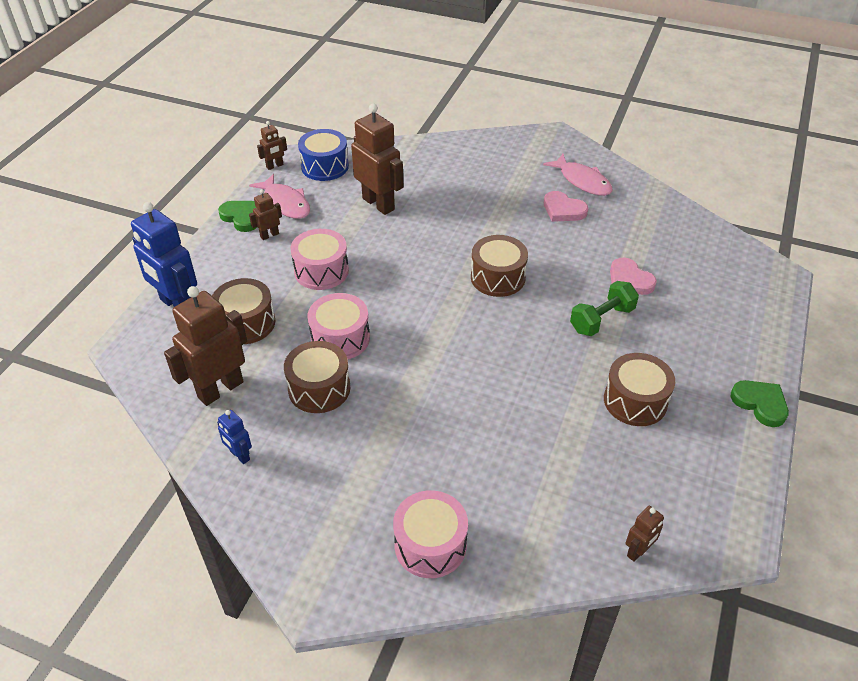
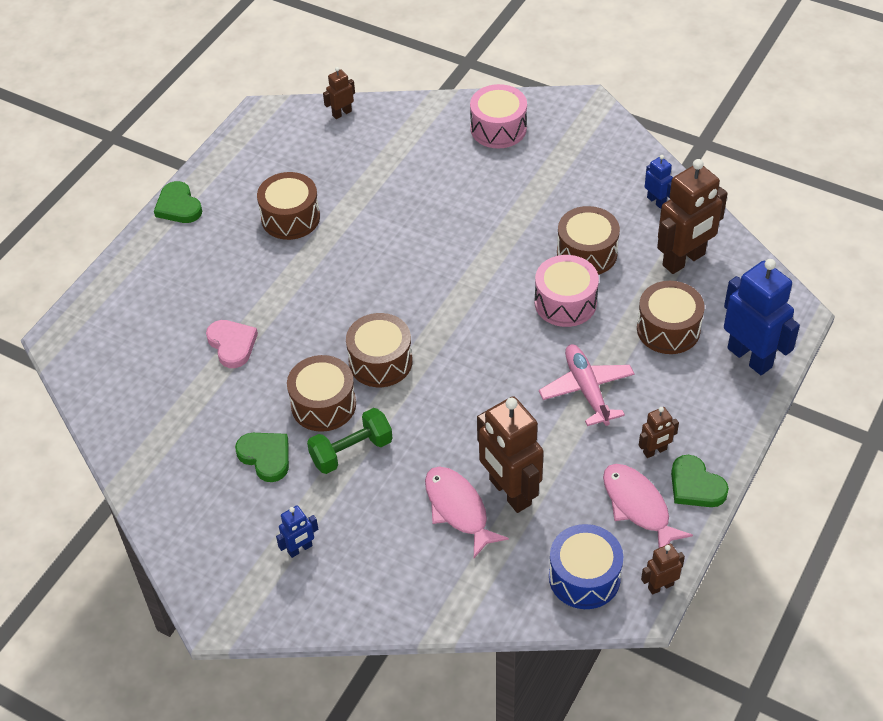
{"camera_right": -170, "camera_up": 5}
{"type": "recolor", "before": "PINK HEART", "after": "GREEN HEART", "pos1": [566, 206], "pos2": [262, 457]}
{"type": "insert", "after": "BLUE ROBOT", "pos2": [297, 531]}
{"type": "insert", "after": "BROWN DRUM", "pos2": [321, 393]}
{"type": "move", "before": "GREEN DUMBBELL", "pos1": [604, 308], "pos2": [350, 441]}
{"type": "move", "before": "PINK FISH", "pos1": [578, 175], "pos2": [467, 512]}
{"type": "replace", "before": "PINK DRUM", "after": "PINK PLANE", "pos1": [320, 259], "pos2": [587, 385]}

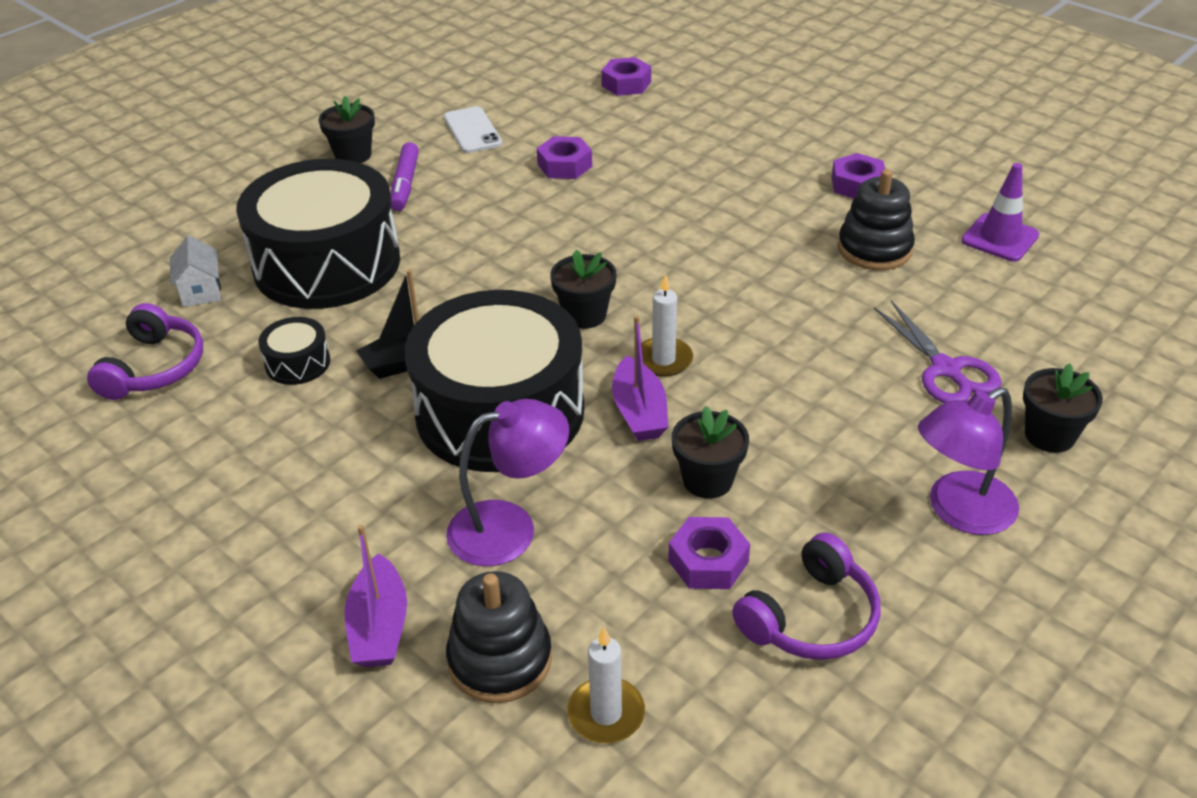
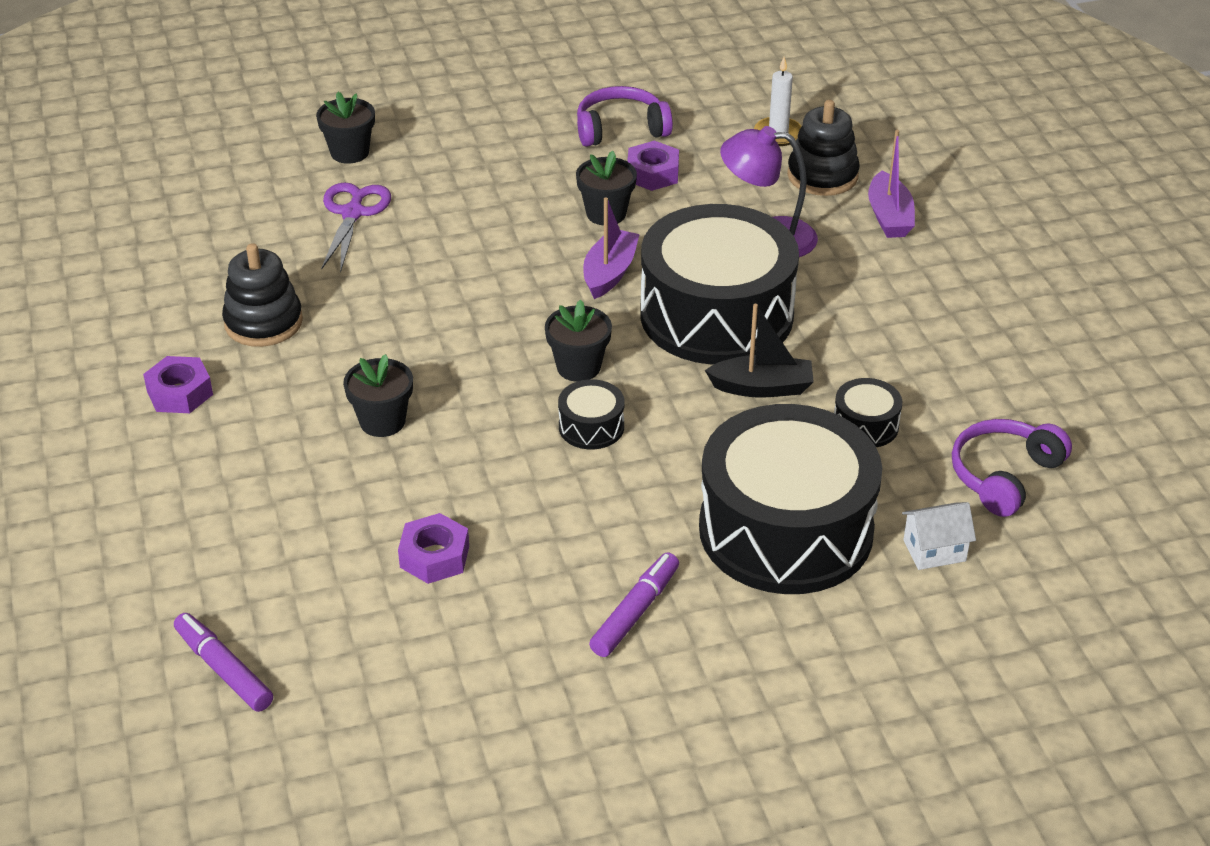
{"camera_right": -150, "camera_up": 0}
{"type": "replace", "before": "PURPLE NUT", "after": "PURPLE MARKER", "pos1": [626, 76], "pos2": [223, 662]}
{"type": "move", "before": "BLACK FLOWER POT", "pos1": [347, 129], "pos2": [378, 395]}
{"type": "insert", "after": "BLACK DRUM", "pos2": [591, 414]}
{"type": "rotate", "before": "PURPLE BOAT", "pos1": [376, 596], "pos2": [891, 184], "turn": 150}
{"type": "rotate", "before": "WHITE HOUSE", "pos1": [195, 271], "pos2": [939, 536], "turn": 60}
{"type": "delete", "before": "WHITE PHONE", "pos1": [473, 129]}
{"type": "delete", "before": "WHITE CANDLE", "pos1": [667, 325]}
{"type": "delete", "before": "PURPLE LAMP", "pos1": [968, 461]}
{"type": "delete", "before": "PURPLE TRAFFIC CONE", "pos1": [1000, 212]}

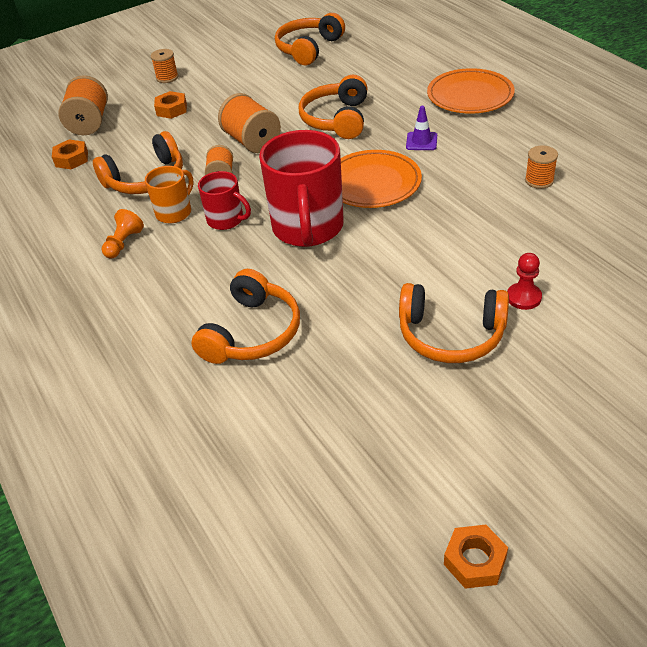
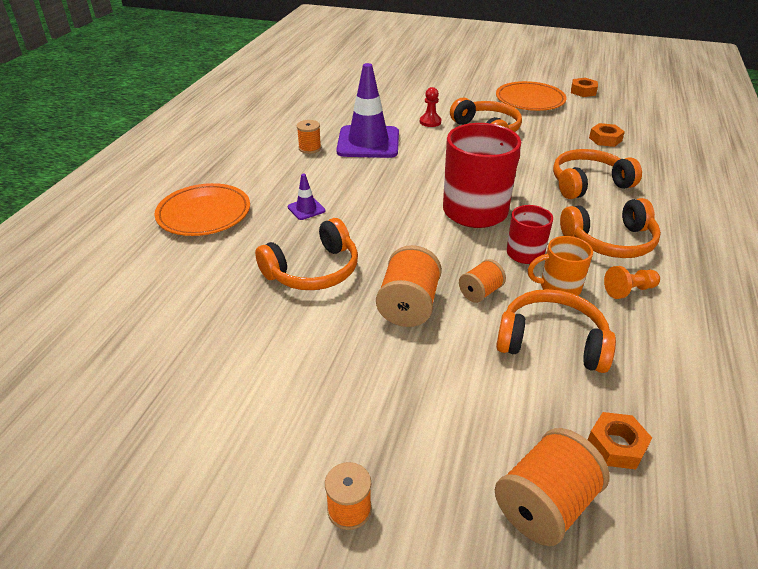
{"camera_right": -135, "camera_up": -5}
{"type": "insert", "after": "PURPLE TRAFFIC CONE", "pos2": [367, 110]}
{"type": "move", "before": "ORANGE PLATE", "pos1": [381, 179], "pos2": [531, 96]}
{"type": "move", "before": "ORANGE HEADPHONES", "pos1": [310, 39], "pos2": [610, 228]}
{"type": "move", "before": "ORANGE NUT", "pos1": [170, 105], "pos2": [607, 135]}

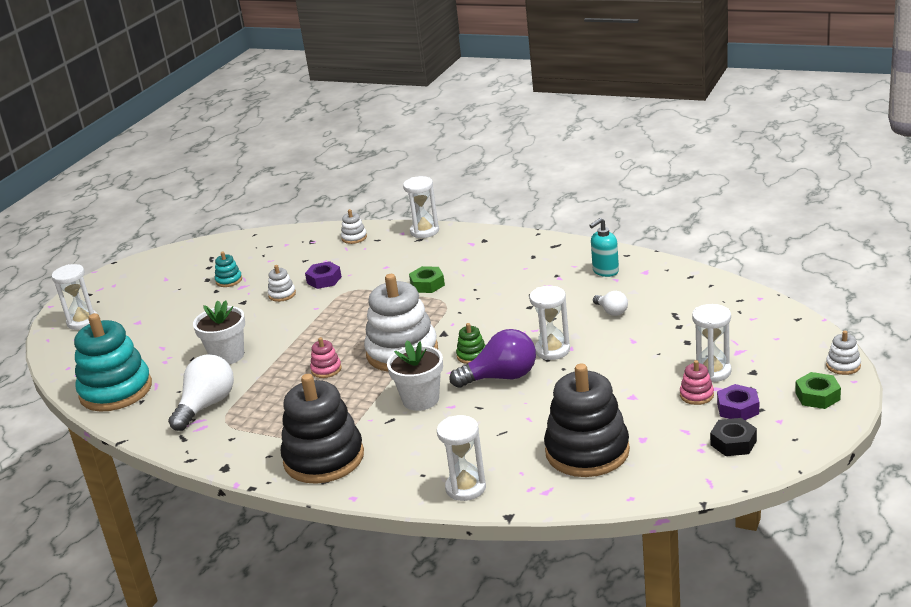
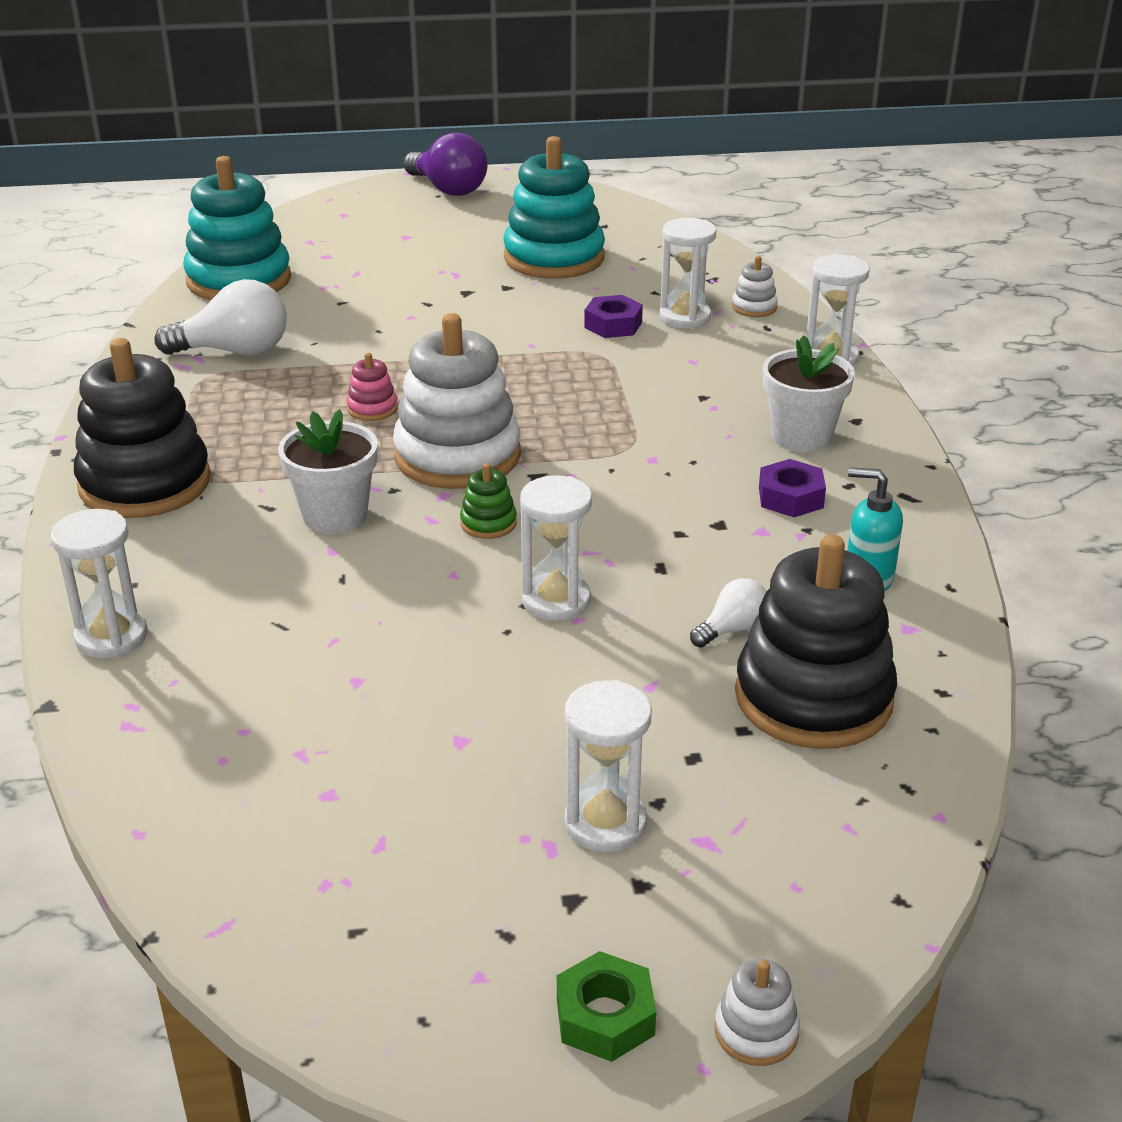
{"camera_right": 55, "camera_up": 5}
{"type": "move", "before": "PURPLE LIGHT BULB", "pos1": [493, 358], "pos2": [446, 164]}
{"type": "resize", "before": "TURQUOISE STACKING TOY", "pos1": [228, 269], "pos2": [554, 207], "scale": 2.39}
{"type": "move", "before": "WHITE HOURGLASS", "pos1": [74, 297], "pos2": [687, 273]}
{"type": "rotate", "before": "WHITE LIGHT BULB", "pos1": [610, 303], "pos2": [728, 613], "turn": -150}
{"type": "move", "before": "BLACK STACKING TOY", "pos1": [587, 420], "pos2": [816, 641]}
{"type": "move", "before": "PURPLE NUT", "pos1": [738, 402], "pos2": [792, 488]}
{"type": "move", "before": "WHITE FLOWER POT", "pos1": [219, 332], "pos2": [809, 393]}
{"type": "delete", "before": "WHITE STACKING TOY", "pos1": [282, 283]}
{"type": "delete", "before": "GREEN NUT", "pos1": [427, 279]}
{"type": "delete", "before": "PINK STACKING TOY", "pos1": [697, 382]}
{"type": "delete", "before": "BLACK NUT", "pos1": [733, 437]}

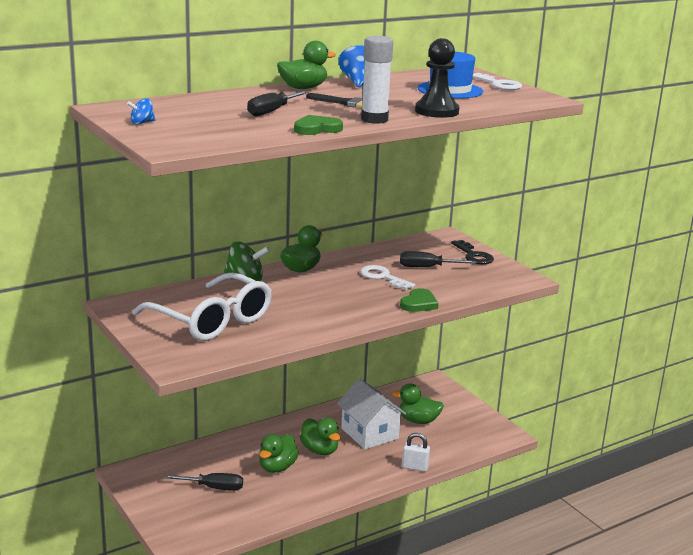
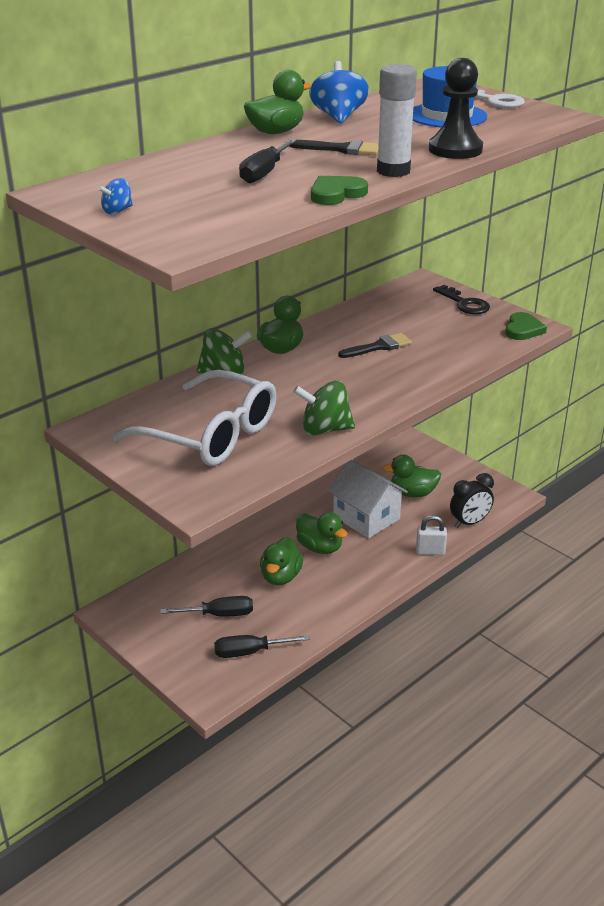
{"camera_right": -10, "camera_up": 10}
{"type": "move", "before": "BLACK SCREWDRIVER", "pos1": [438, 259], "pos2": [262, 646]}
{"type": "insert", "after": "GREEN SPINNING TOP", "pos2": [324, 408]}
{"type": "replace", "before": "WHITE KEY", "after": "BLACK BRUSH", "pos1": [388, 277], "pos2": [375, 345]}
{"type": "insert", "after": "BLACK CLOCK", "pos2": [472, 500]}
{"type": "move", "before": "GREEN HEART", "pos1": [419, 300], "pos2": [526, 326]}

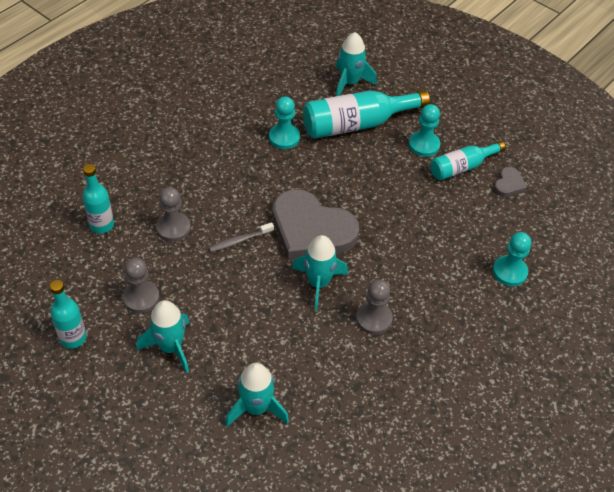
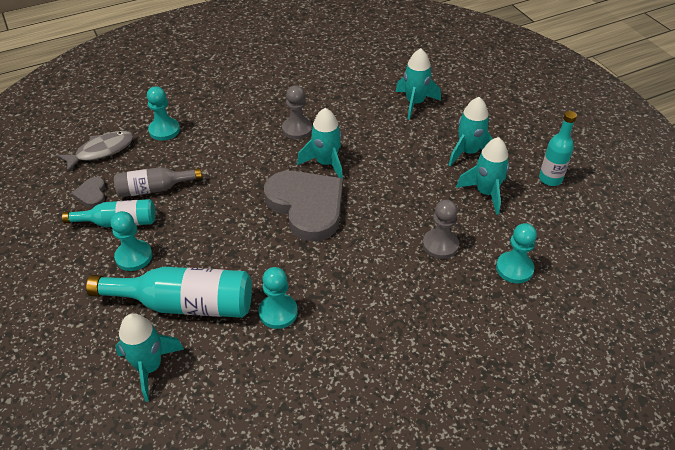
{"camera_right": -155, "camera_up": -5}
{"type": "insert", "after": "GREY FISH", "pos2": [95, 151]}
{"type": "rotate", "before": "GREY HEART", "pos1": [510, 182], "pos2": [89, 192], "turn": -60}
{"type": "insert", "after": "GREY BOTTLE", "pos2": [158, 182]}
{"type": "replace", "before": "GREY PAWN", "after": "TURQUOISE ROCKET", "pos1": [141, 285], "pos2": [483, 176]}
{"type": "replace", "before": "TURQUOISE BOTTLE", "after": "TURQUOISE PAWN", "pos1": [98, 199], "pos2": [516, 253]}
{"type": "delete", "before": "GREY TOOTHBRUSH", "pos1": [241, 237]}

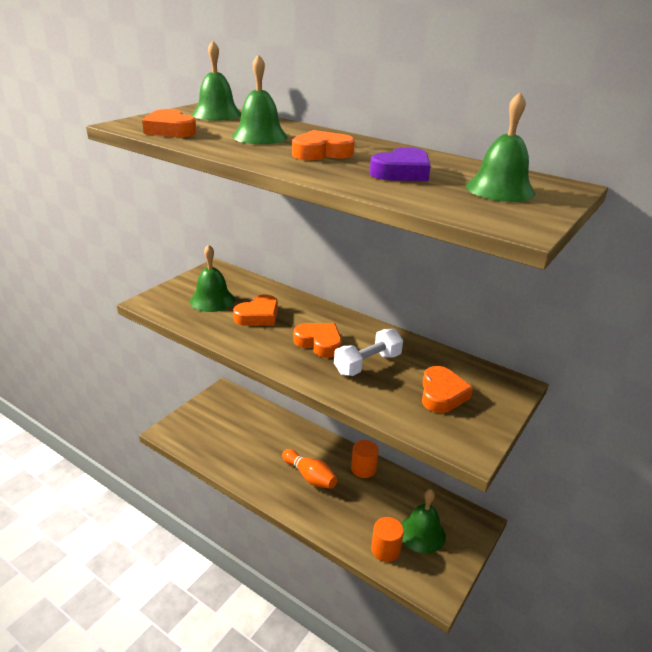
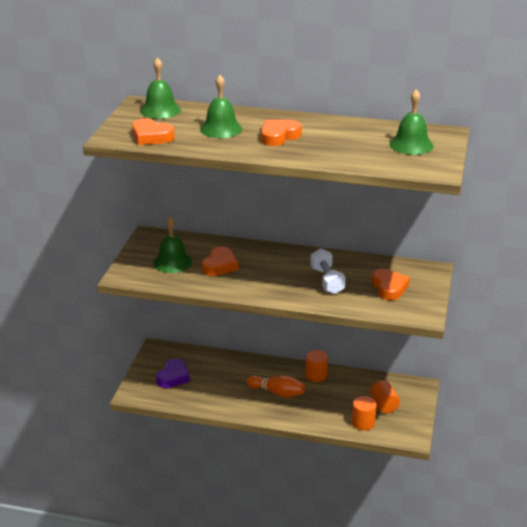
{"camera_right": -20, "camera_up": 0}
{"type": "move", "before": "PURPLE HEART", "pos1": [400, 164], "pos2": [173, 373]}
{"type": "rotate", "before": "WHITE DUMBBELL", "pos1": [368, 352], "pos2": [328, 271], "turn": -45}
{"type": "replace", "before": "GREEN BELL", "after": "ORANGE CYLINDER", "pos1": [423, 521], "pos2": [385, 396]}
{"type": "delete", "before": "ORANGE HEART", "pos1": [318, 340]}

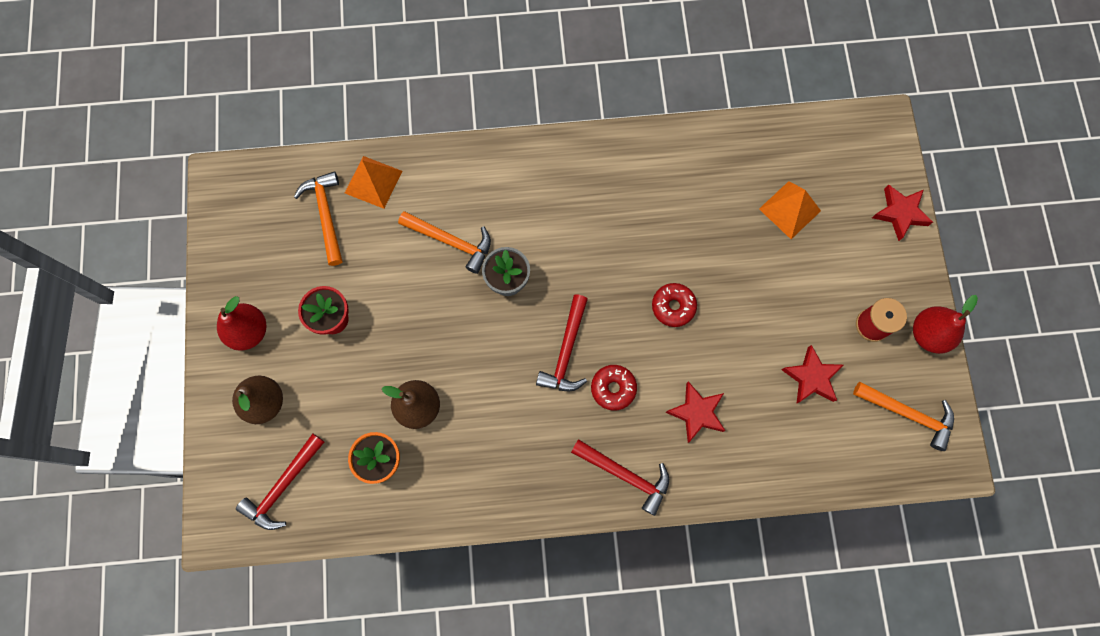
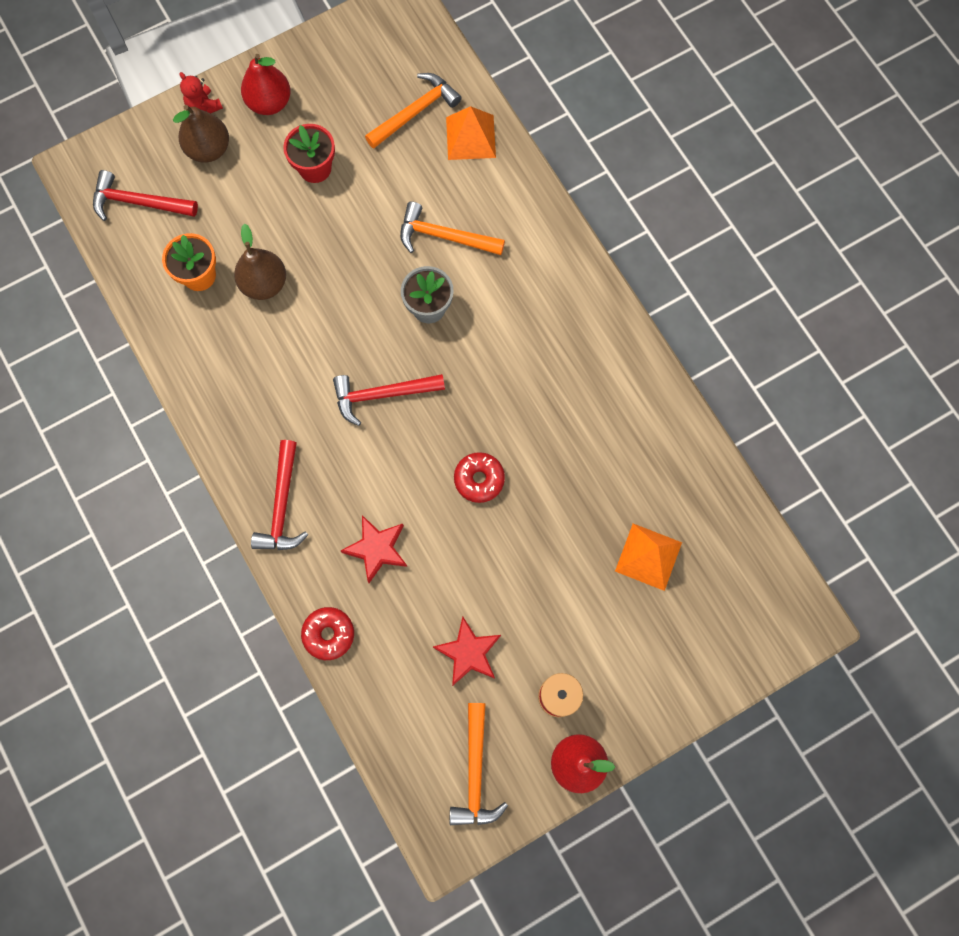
{"camera_right": 65, "camera_up": 0}
{"type": "insert", "after": "RED TEDDY BEAR", "pos2": [201, 93]}
{"type": "move", "before": "RED DONUT", "pos1": [614, 388], "pos2": [327, 633]}
{"type": "rotate", "before": "ORANGE HAMMER", "pos1": [444, 242], "pos2": [452, 228], "turn": 105}
{"type": "delete", "before": "RED STAR", "pos1": [902, 213]}

